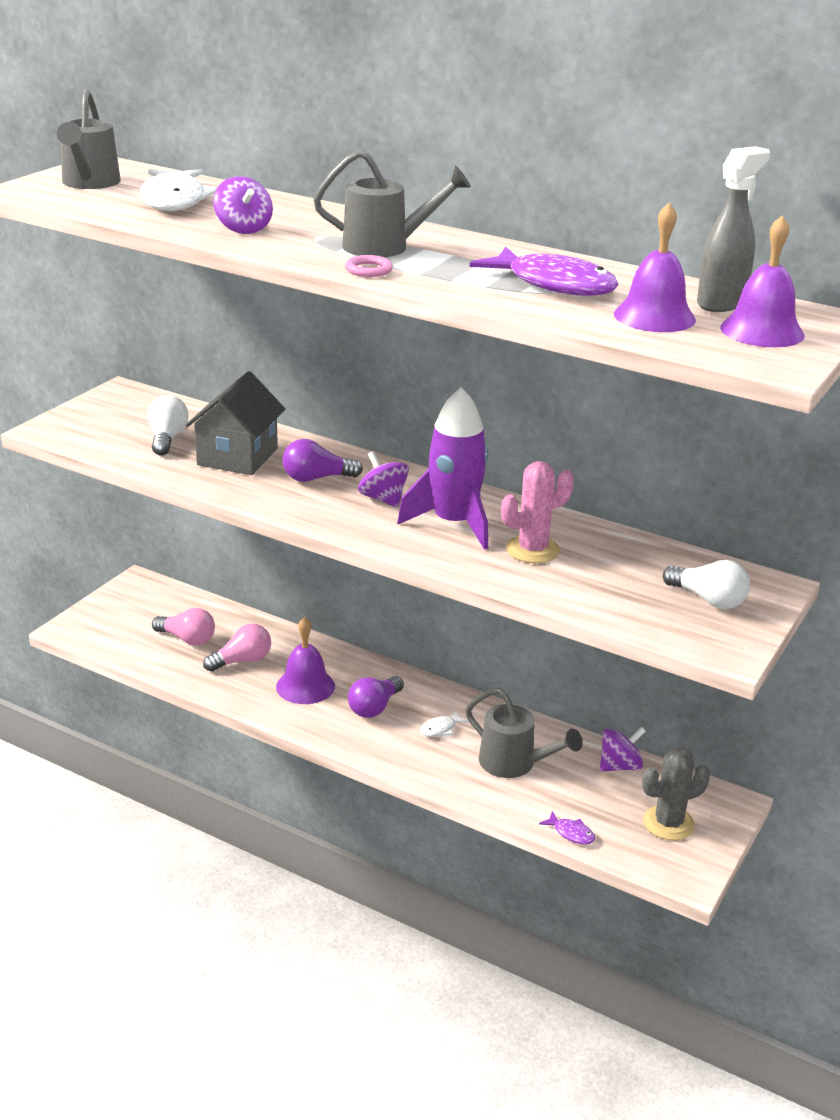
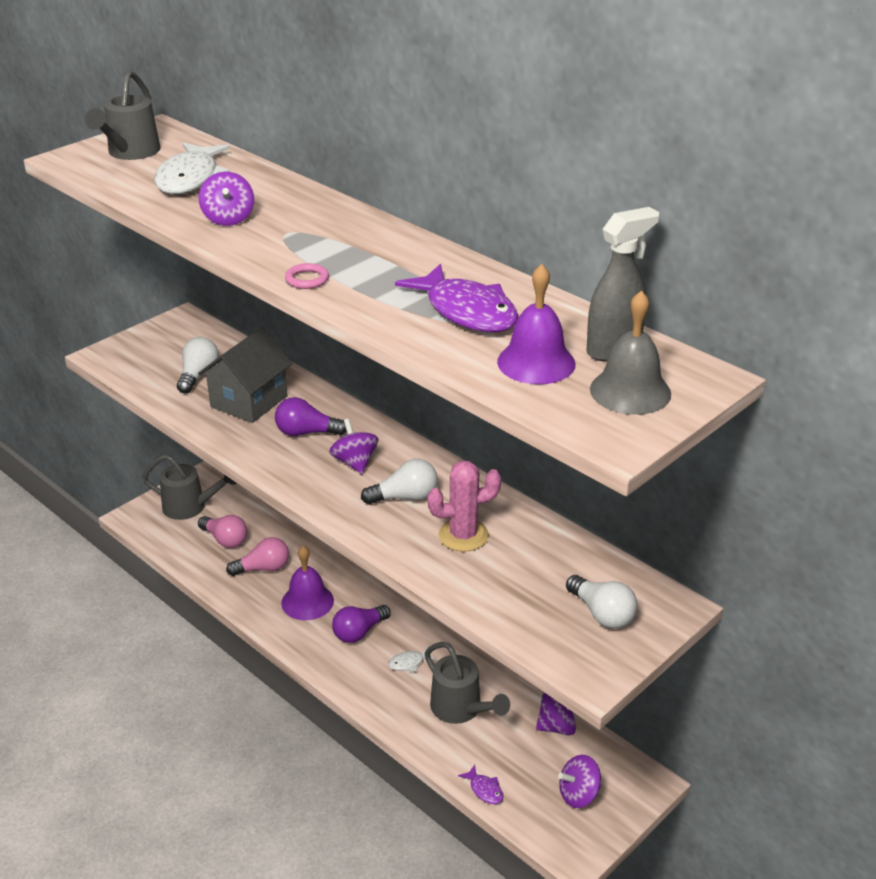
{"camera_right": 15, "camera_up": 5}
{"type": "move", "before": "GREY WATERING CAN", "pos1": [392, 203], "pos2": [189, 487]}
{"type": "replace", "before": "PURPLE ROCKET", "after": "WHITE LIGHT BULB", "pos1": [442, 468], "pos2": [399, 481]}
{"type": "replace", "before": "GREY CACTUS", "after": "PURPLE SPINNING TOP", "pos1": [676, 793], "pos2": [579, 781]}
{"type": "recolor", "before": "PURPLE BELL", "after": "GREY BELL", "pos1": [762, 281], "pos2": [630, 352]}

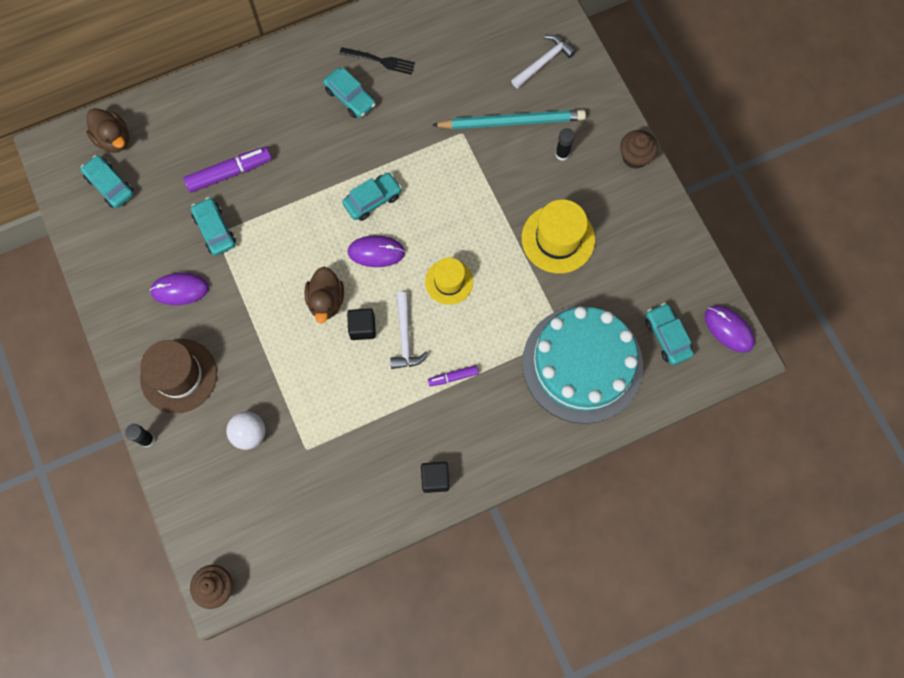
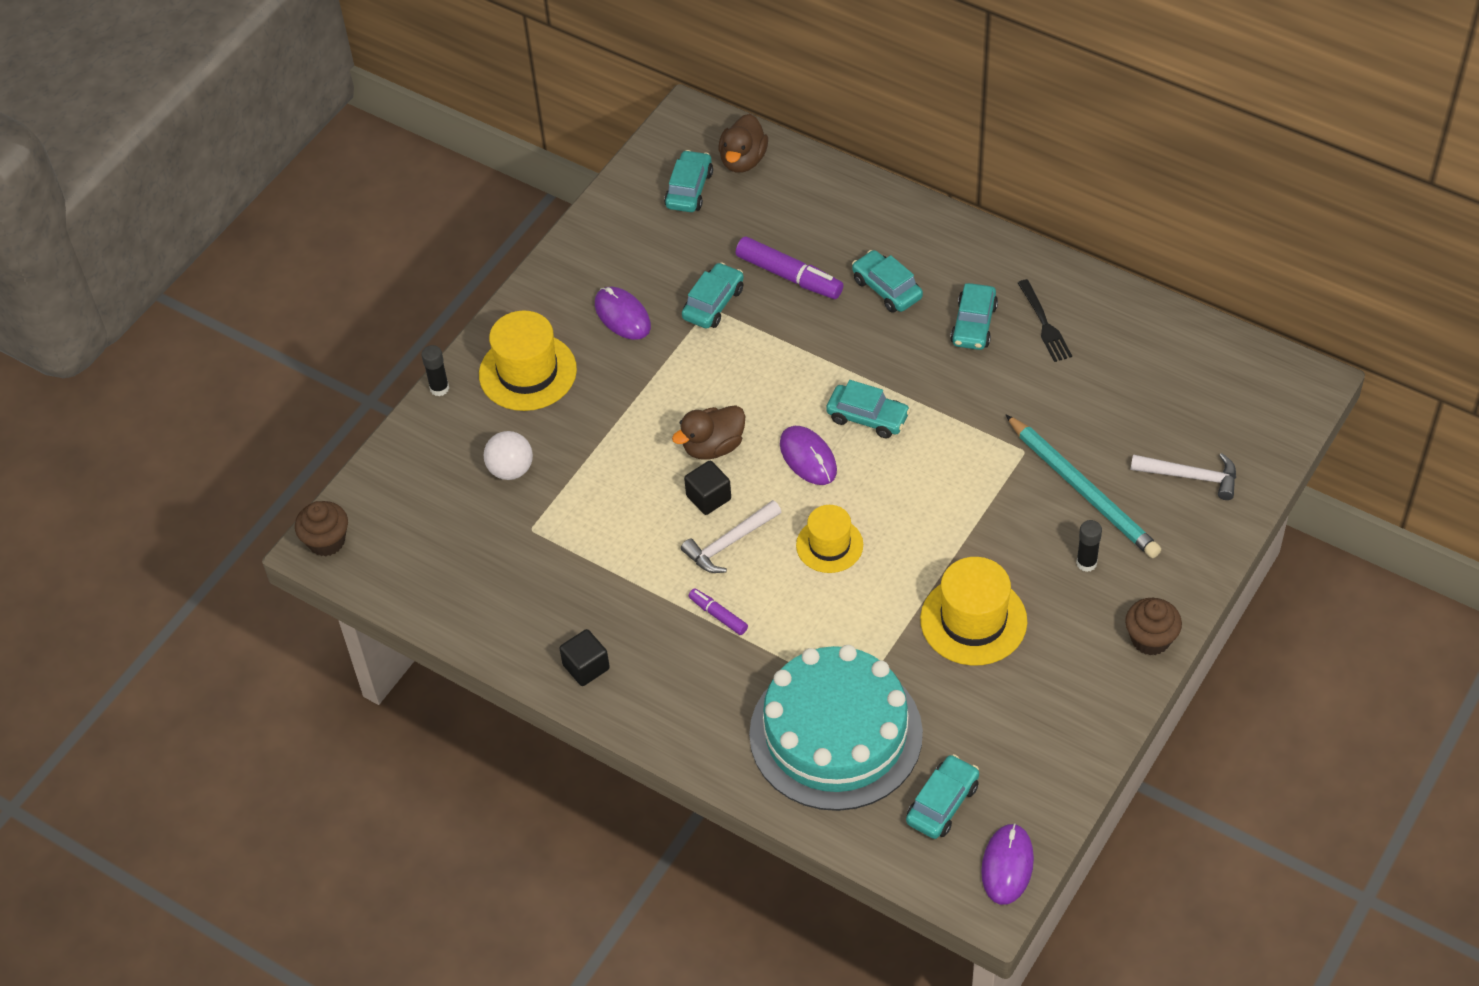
{"camera_right": 60, "camera_up": -20}
{"type": "recolor", "before": "BROWN HAT", "after": "YELLOW HAT", "pos1": [178, 376], "pos2": [528, 360]}
{"type": "insert", "after": "TURQUOISE CAR", "pos2": [887, 281]}

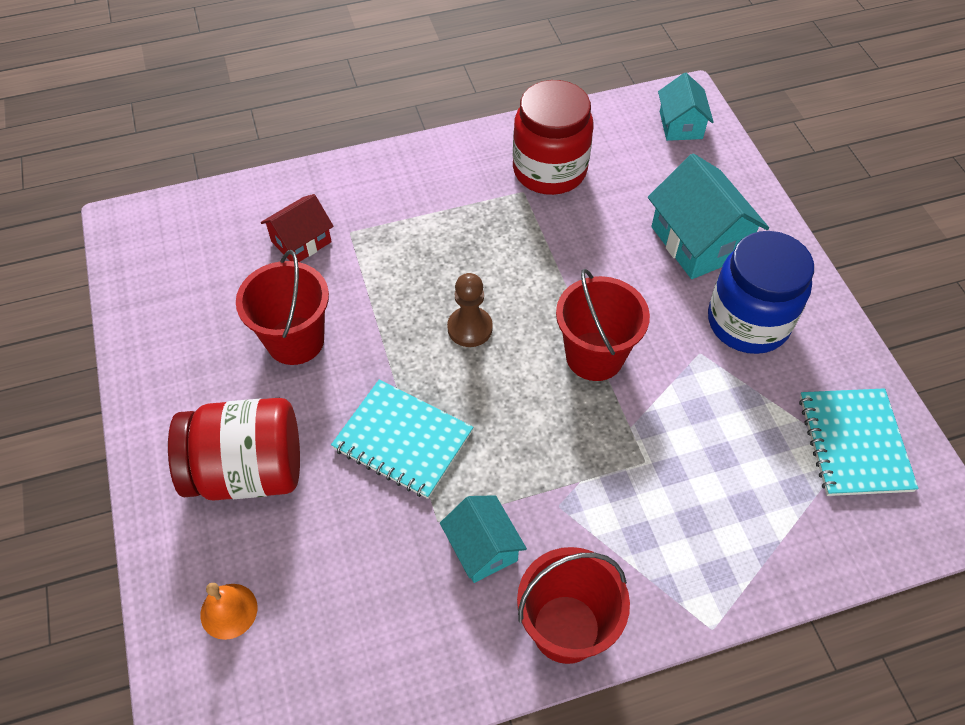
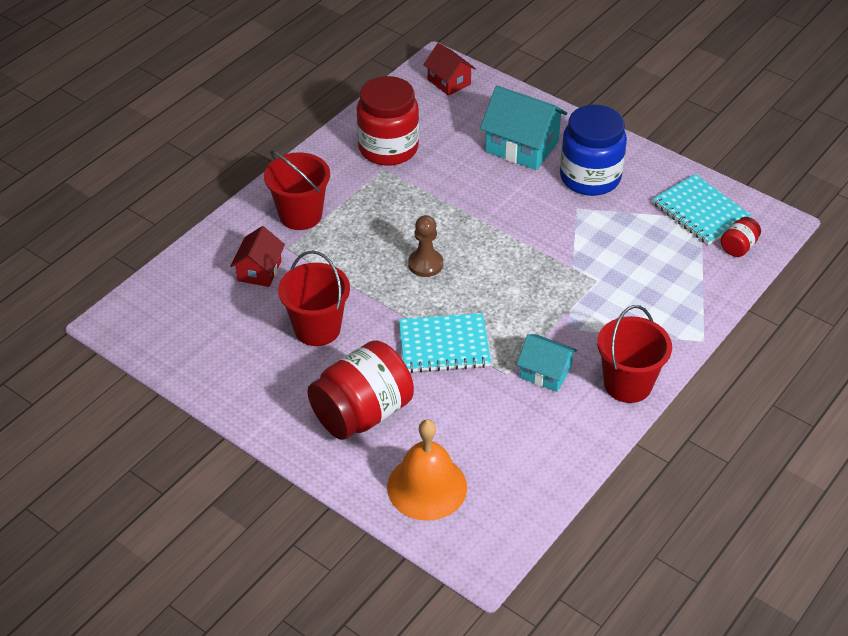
{"camera_right": -35, "camera_up": -10}
{"type": "move", "before": "RED BUCKET", "pos1": [603, 325], "pos2": [297, 190]}
{"type": "resize", "before": "ORANGE BELL", "pos1": [228, 611], "pos2": [427, 470], "scale": 1.89}
{"type": "recolor", "before": "TURQUOISE HOUSE", "after": "RED HOUSE", "pos1": [686, 107], "pos2": [449, 69]}
{"type": "insert", "after": "RED JAR", "pos2": [740, 237]}

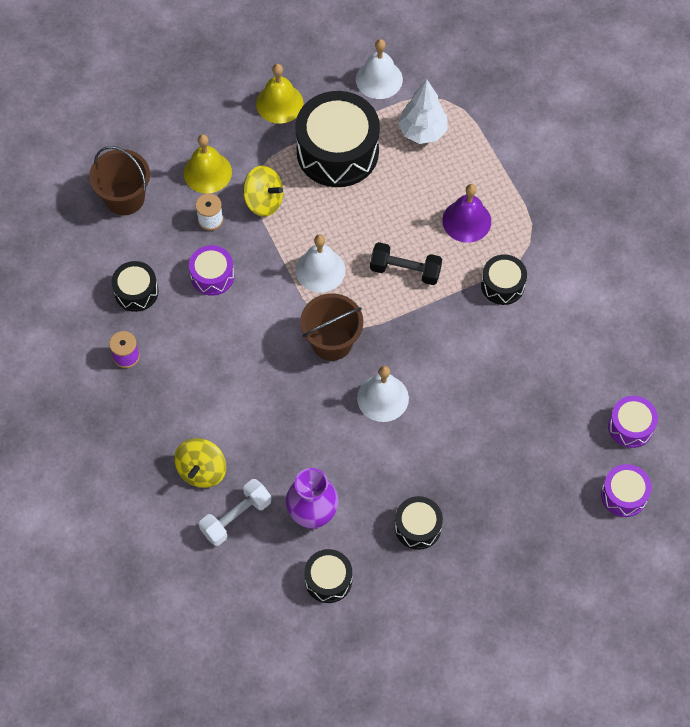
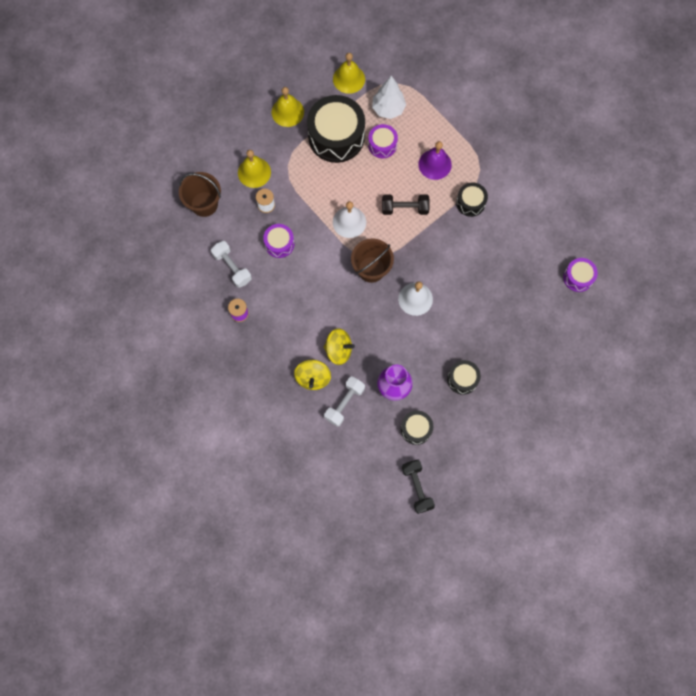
{"camera_right": -15, "camera_up": 10}
{"type": "replace", "before": "BLACK DRUM", "after": "WHITE DUMBBELL", "pos1": [135, 286], "pos2": [231, 264]}
{"type": "move", "before": "YELLOW SPINNING TOP", "pos1": [263, 191], "pos2": [339, 346]}
{"type": "recolor", "before": "WHITE BELL", "after": "YELLOW BELL", "pos1": [379, 69], "pos2": [349, 73]}
{"type": "move", "before": "PURPLE DRUM", "pos1": [626, 490], "pos2": [383, 141]}
{"type": "insert", "after": "BLACK DUMBBELL", "pos2": [418, 487]}

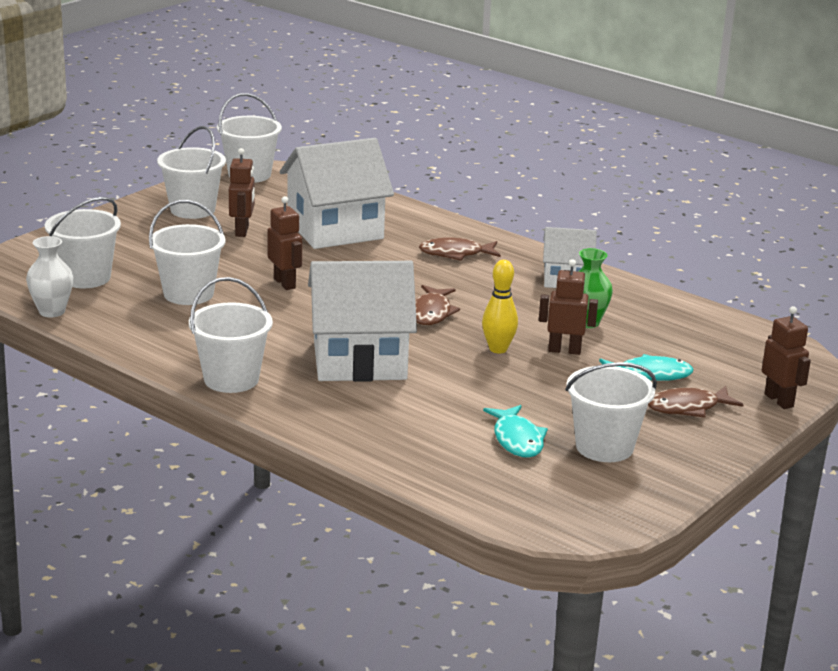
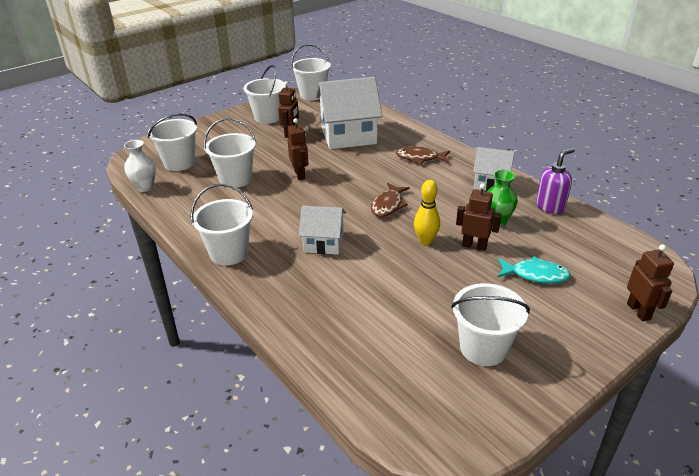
{"camera_right": 15, "camera_up": 10}
{"type": "resize", "before": "WHITE HOUSE", "pos1": [362, 321], "pos2": [322, 230], "scale": 0.57}
{"type": "insert", "after": "PURPLE SOAP DISPENSER", "pos2": [555, 181]}
{"type": "delete", "before": "TURQUOISE FISH", "pos1": [515, 431]}
{"type": "delete", "before": "BROWN FISH", "pos1": [696, 402]}

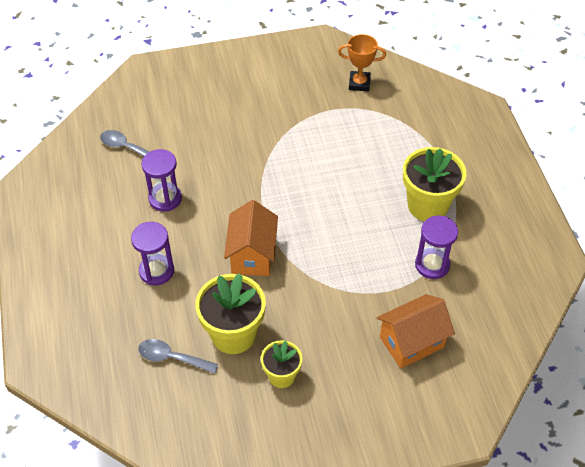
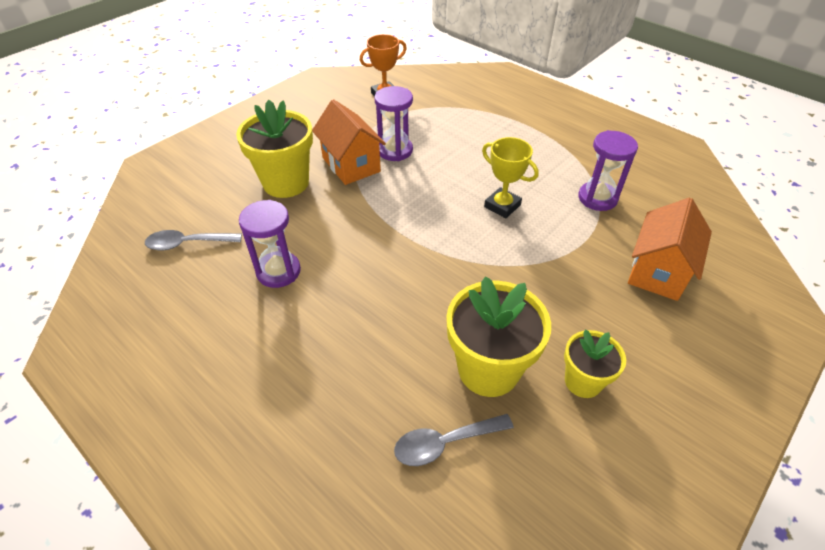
{"camera_right": -35, "camera_up": -5}
{"type": "move", "before": "YELLOW FLOWER POT", "pos1": [434, 184], "pos2": [274, 149]}
{"type": "move", "before": "ORANGE HOUSE", "pos1": [251, 238], "pos2": [349, 142]}
{"type": "move", "before": "PURPLE HOURGLASS", "pos1": [152, 253], "pos2": [393, 123]}
{"type": "insert", "after": "YELLOW TROPHY", "pos2": [510, 177]}

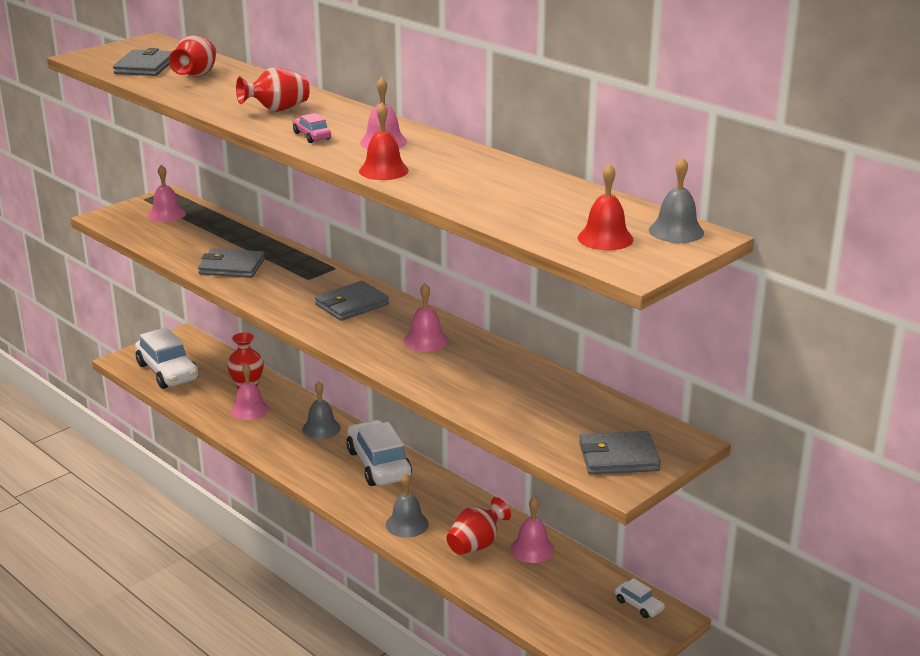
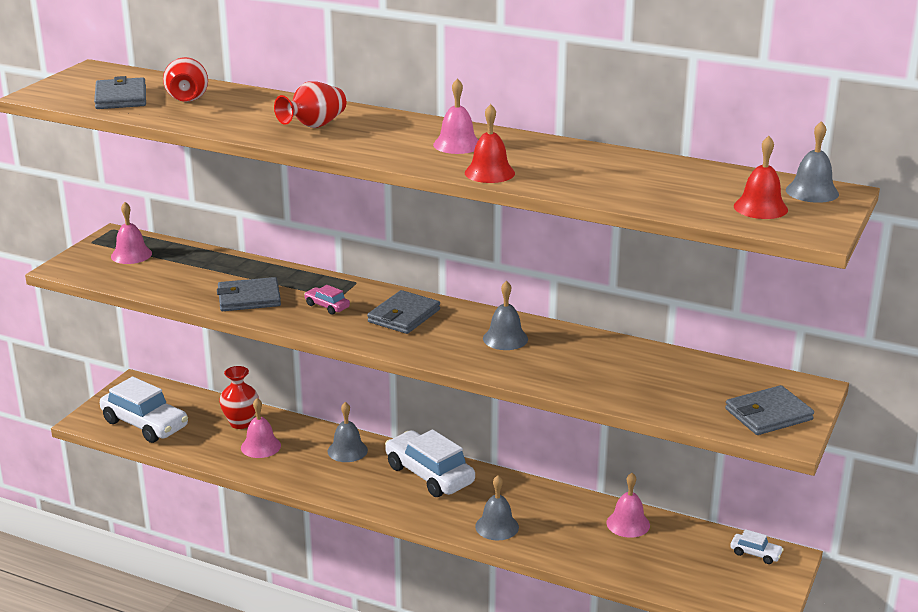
{"camera_right": -20, "camera_up": 0}
{"type": "move", "before": "PINK CAR", "pos1": [311, 128], "pos2": [327, 300]}
{"type": "recolor", "before": "PINK BELL", "after": "GREY BELL", "pos1": [426, 317], "pos2": [505, 315]}
{"type": "delete", "before": "RED VASE", "pos1": [478, 526]}

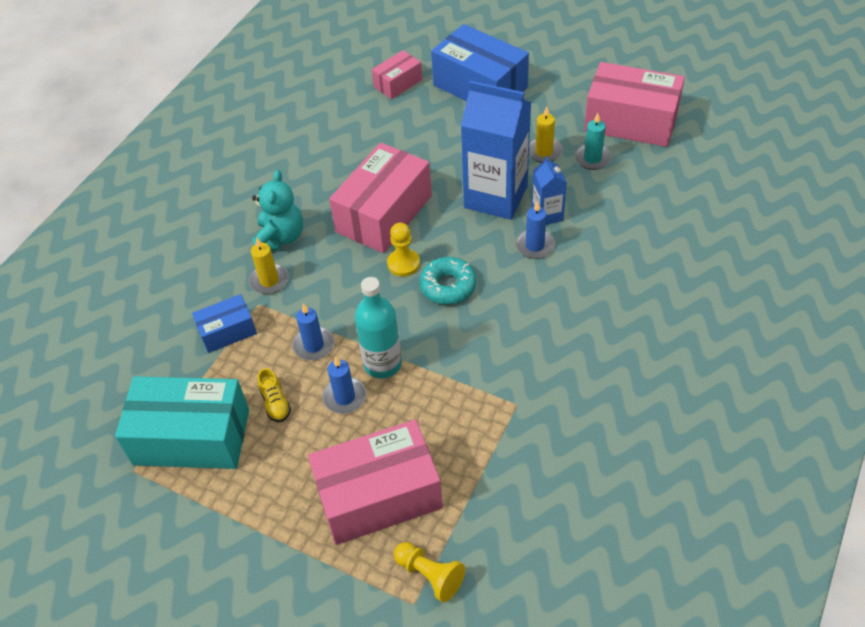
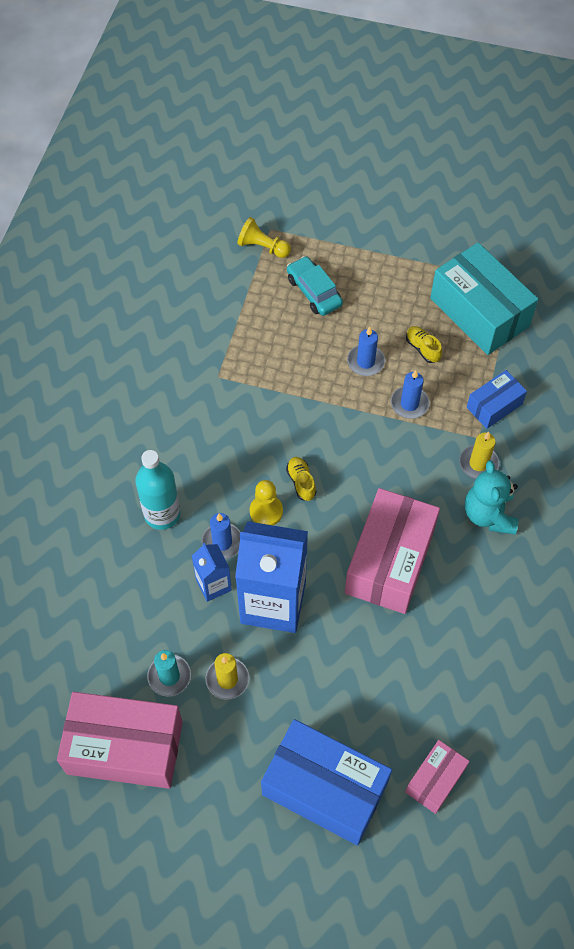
{"camera_right": 165, "camera_up": 10}
{"type": "move", "before": "TURQUOISE BOTTLE", "pos1": [378, 327], "pos2": [158, 490]}
{"type": "move", "before": "YELLOW PAWN", "pos1": [403, 250], "pos2": [266, 502]}
{"type": "replace", "before": "TURQUOISE DONUT", "after": "YELLOW SHOE", "pos1": [447, 280], "pos2": [301, 479]}
{"type": "replace", "before": "PINK BOX", "after": "TURQUOISE CAR", "pos1": [375, 482], "pos2": [315, 286]}
{"type": "rotate", "before": "TURQUOISE BOX", "pos1": [182, 422], "pos2": [484, 298], "turn": 60}

